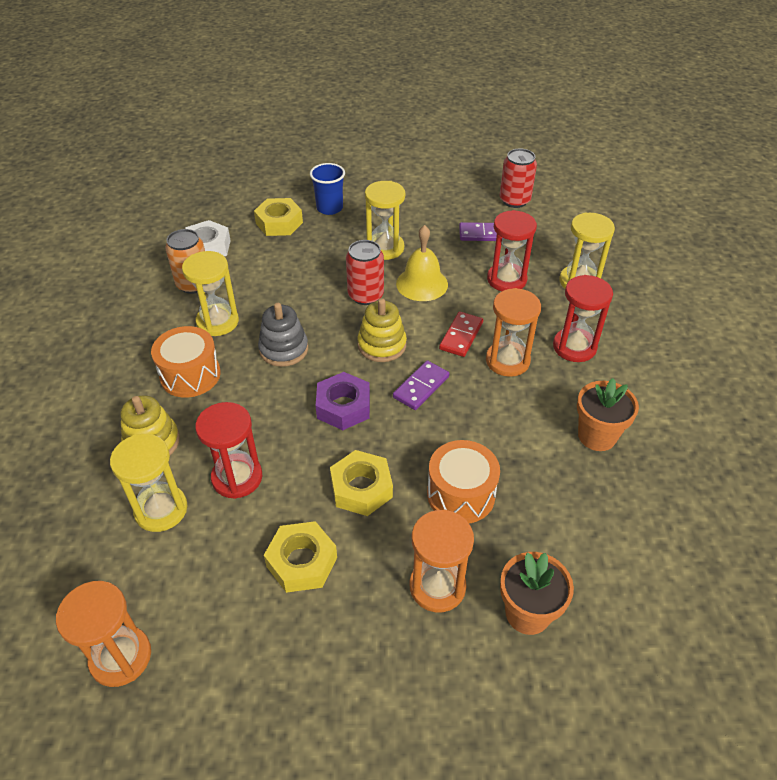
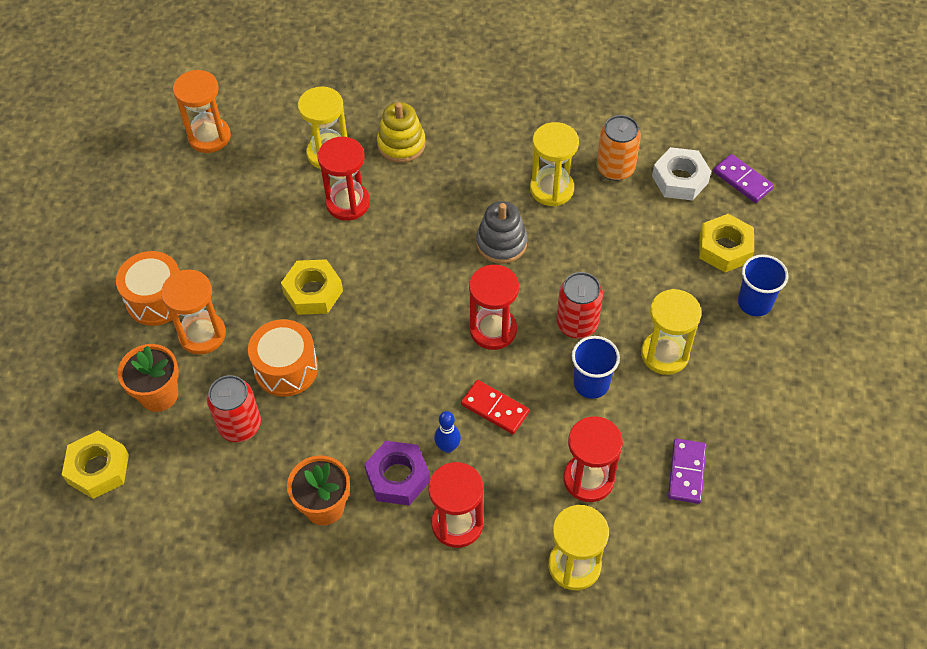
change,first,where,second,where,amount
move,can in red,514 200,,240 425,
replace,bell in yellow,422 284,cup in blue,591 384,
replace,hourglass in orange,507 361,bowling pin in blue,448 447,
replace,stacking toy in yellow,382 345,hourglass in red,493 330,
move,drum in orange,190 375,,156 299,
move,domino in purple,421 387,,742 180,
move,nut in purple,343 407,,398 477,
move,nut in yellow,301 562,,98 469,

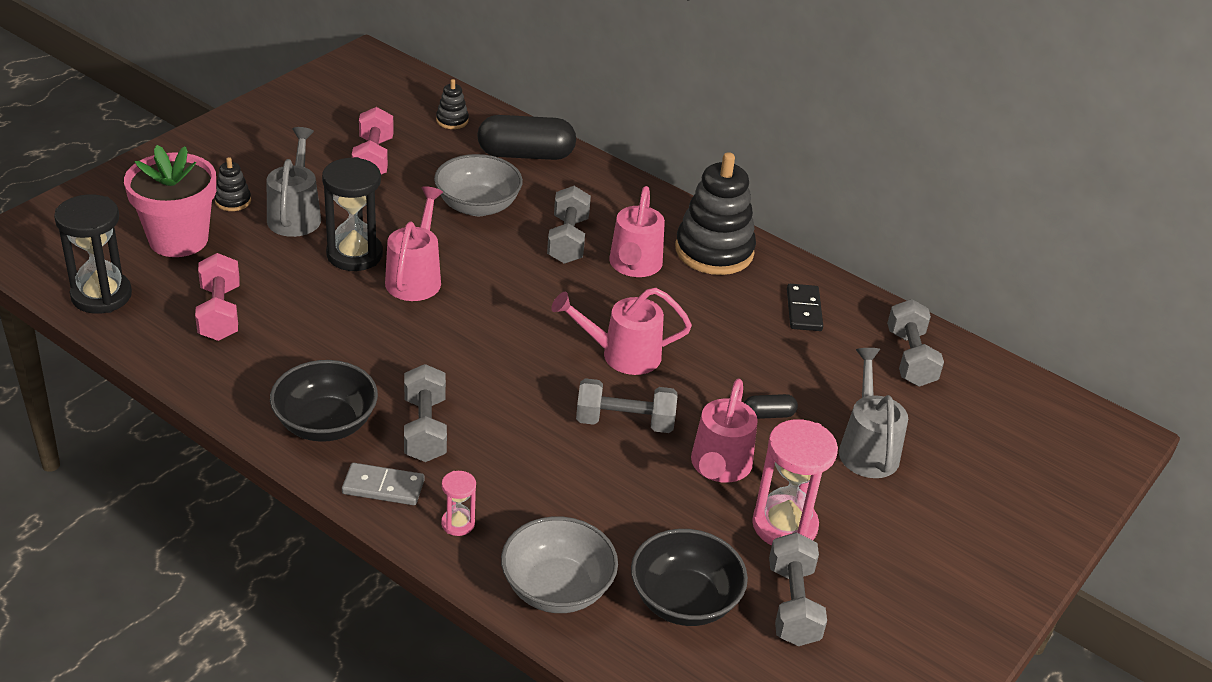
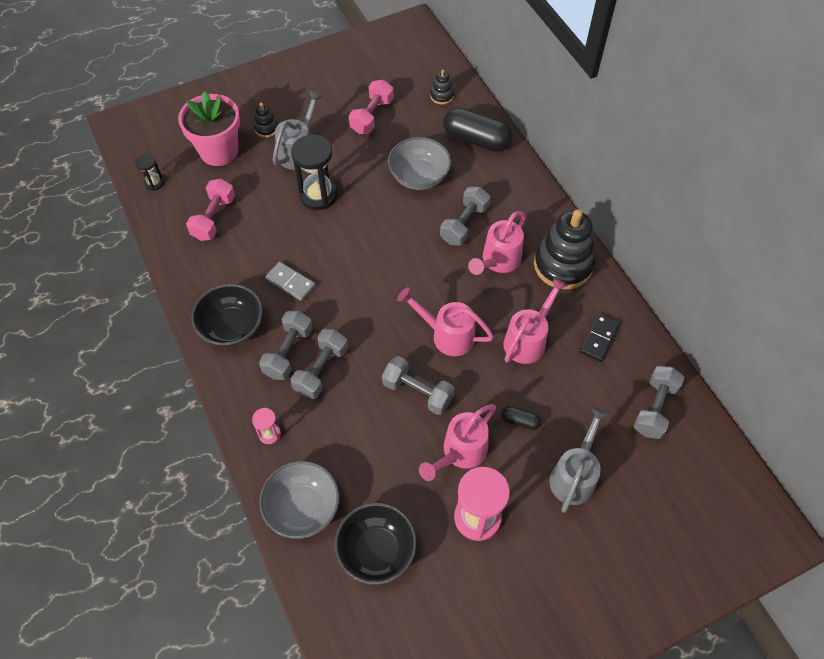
change,first,where,second,where,amount
move,watering can in pink,416 277,,528 339,
resize,hourglass in black,101 295,,154 183,x0.50
move,domino in grey,383 487,,290 282,
move,dumbbell in grey,793 605,,321 370,

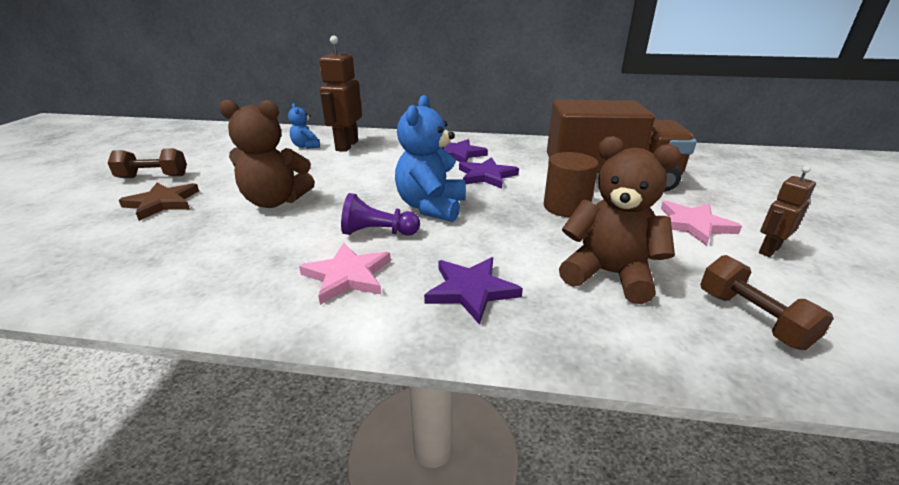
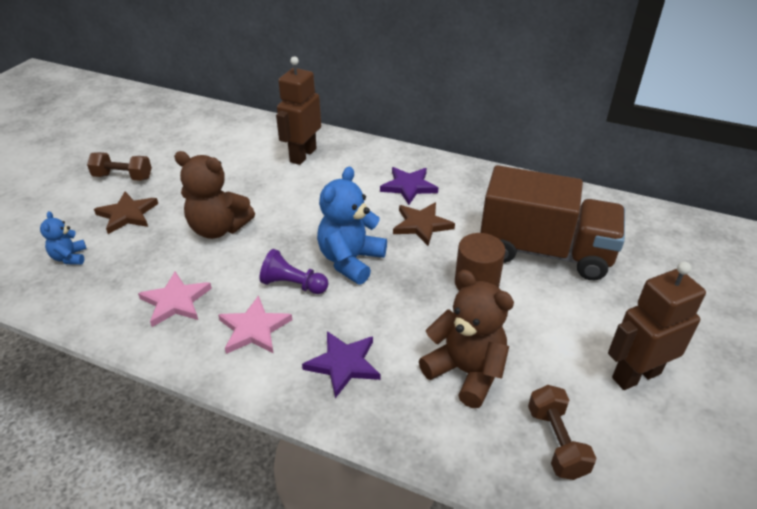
change,first,where,second,where,amount
move,teddy bear in blue,306 146,,70 257,
recolor,star in purple,486 176,star in brown,421 225,
resize,robot in brown,768 250,,635 375,x1.79
move,star in pink,693 225,,176 301,

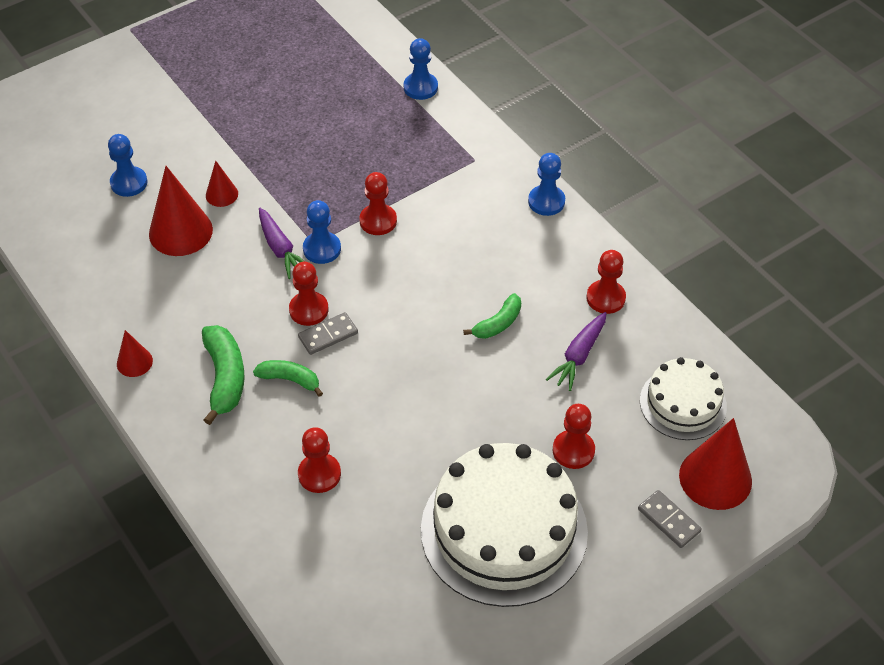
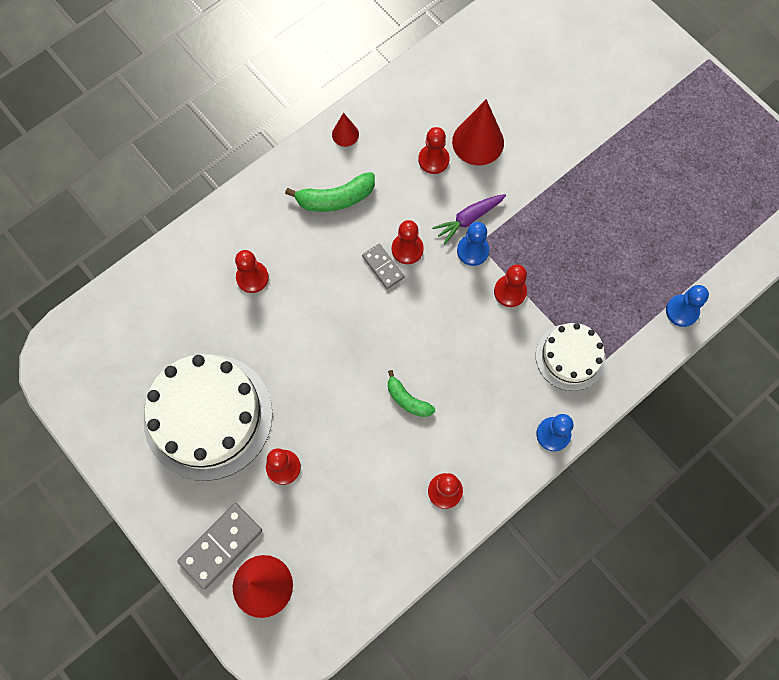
change,first,where,second,where,amount
delete,pawn in blue,129 183,,,
delete,cone in red,222 194,,,
delete,carrot in purple,579 356,,,
move,cake in white,683 403,,570 357,
delete,banana in green,290 380,,,
resize,domino in grey,668 520,,221 546,x1.65
insert,,,pawn in red,433 160,

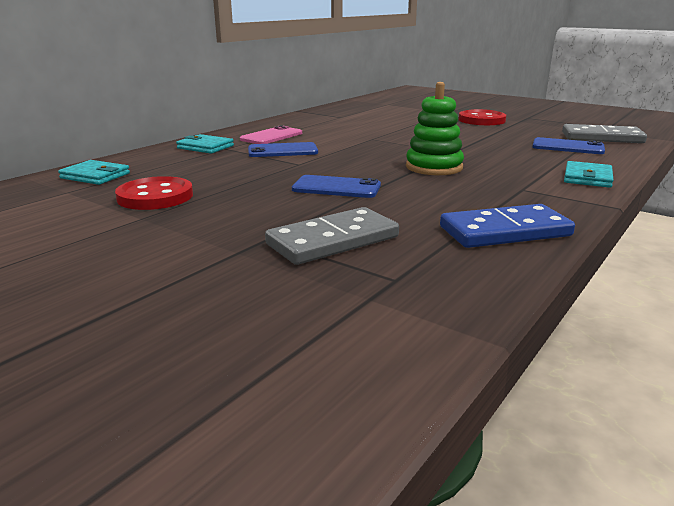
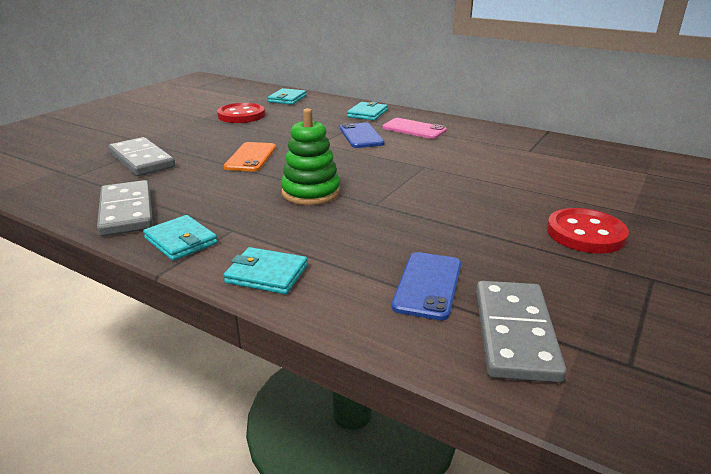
change,first,where,second,where,amount
recolor,phone in blue,336 188,phone in orange,251 157,
recolor,domino in blue,505 231,domino in grey,126 212,
insert,,,wallet in turquoise,181 241,

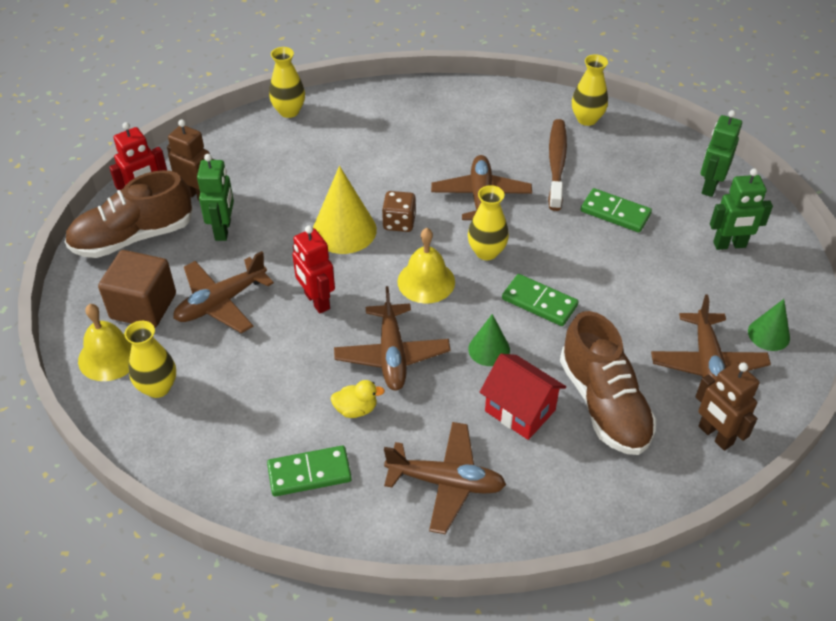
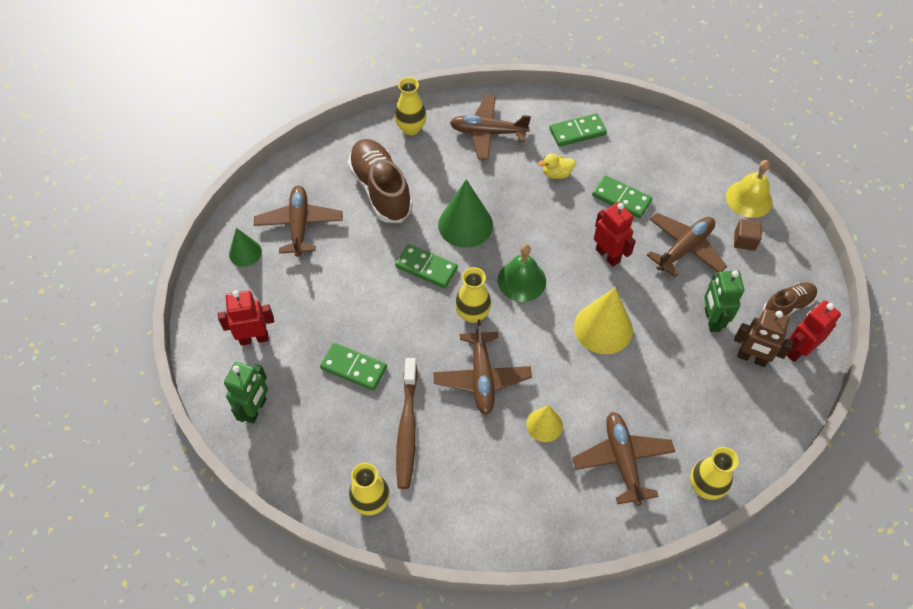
change,first,where,second,where,amount
recolor,robot in green,729 245,robot in red,254 338,
resize,shoe in brown,133 237,,787 306,x0.56
delete,dice in brown,399 222,,,
recolor,bell in yellow,426 281,bell in green,521 280,
resize,cube in brown,143 306,,744 241,x0.52
move,plane in brown,392 355,,622 460,
resize,cone in green,489 349,,465 224,x1.71
move,vase in yellow,158 387,,411 128,
delete,house in red,520 410,,,
delete,robot in brown,715 435,,,
insert,,,domino in green,621 198,
insert,,,cone in yellow,544 425,

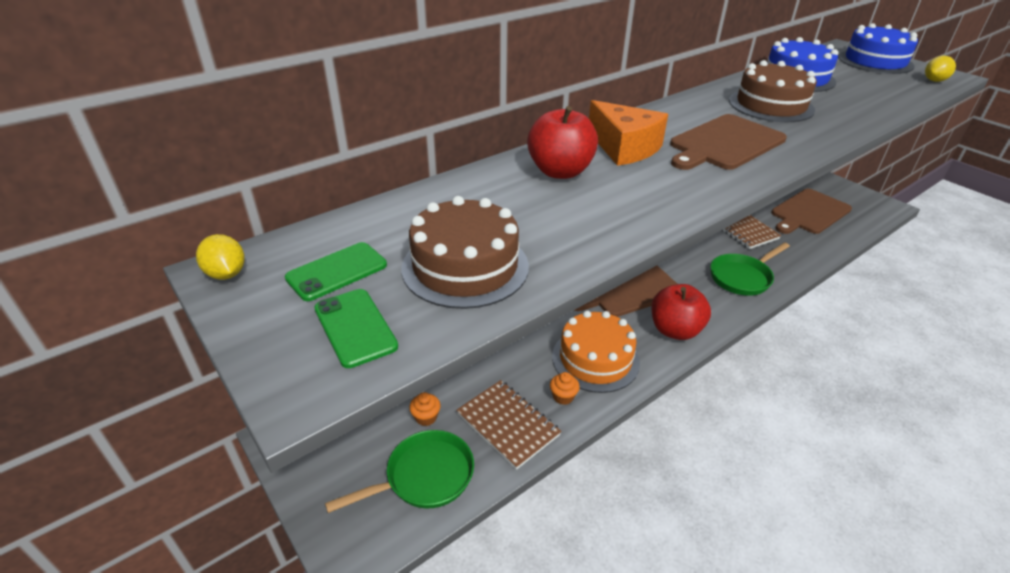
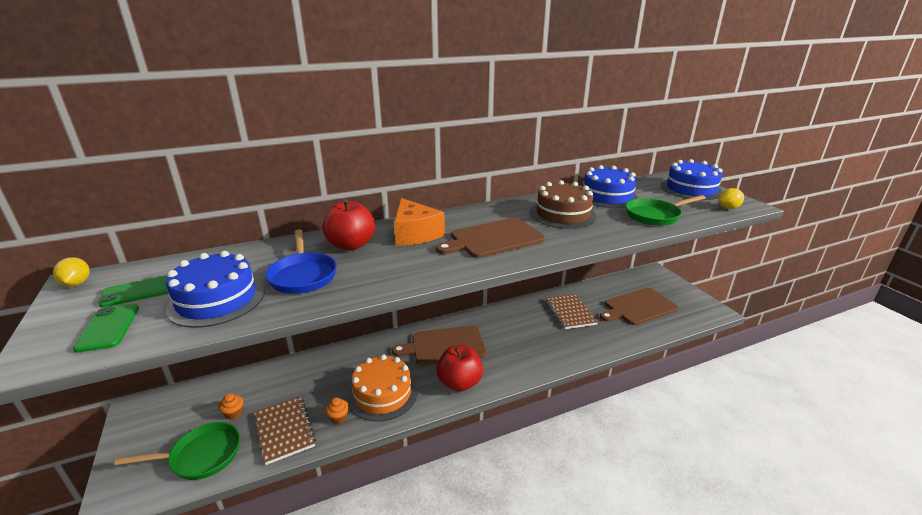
change,first,where,second,where,amount
recolor,cake in brown,465 267,cake in blue,217 300,
move,pan in green,742 277,,655 216,
insert,,,pan in blue,303 275,

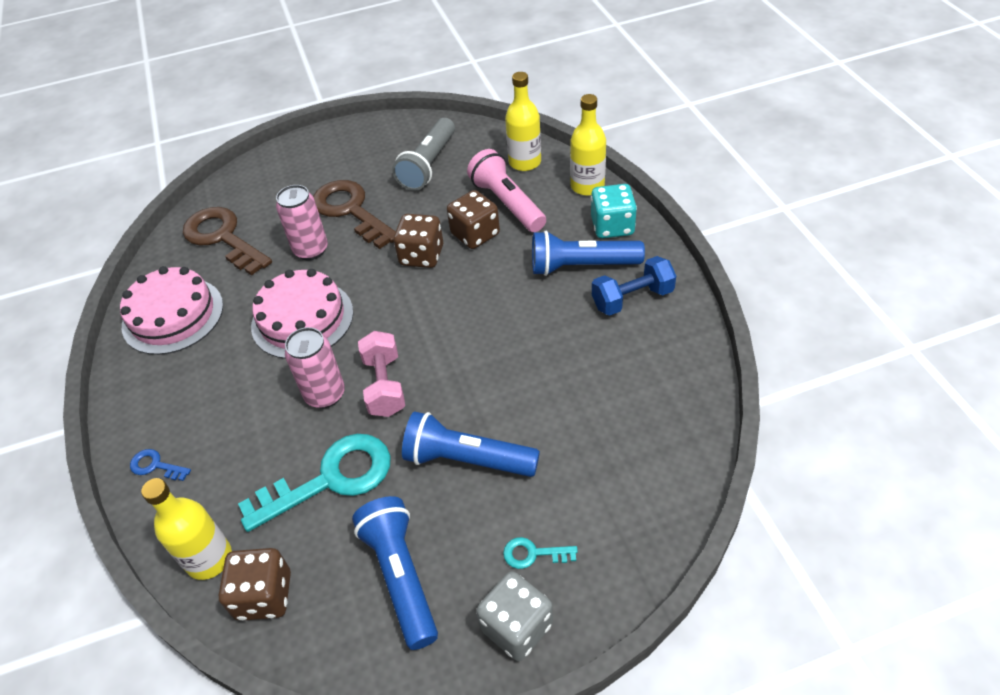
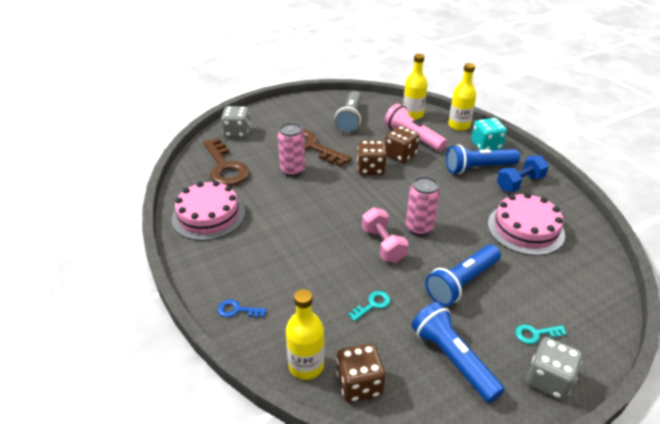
change,first,where,second,where,amount
rotate,key in brown,223 238,,225 167,150 degrees counterclockwise
move,cake in pink,302 319,,525 229,
move,can in pink,325 394,,419 228,
rotate,flashlight in blue,467 459,,461 283,45 degrees counterclockwise
resize,key in turquoise,330 479,,372 304,x0.44
insert,,,dice in grey,237 133,

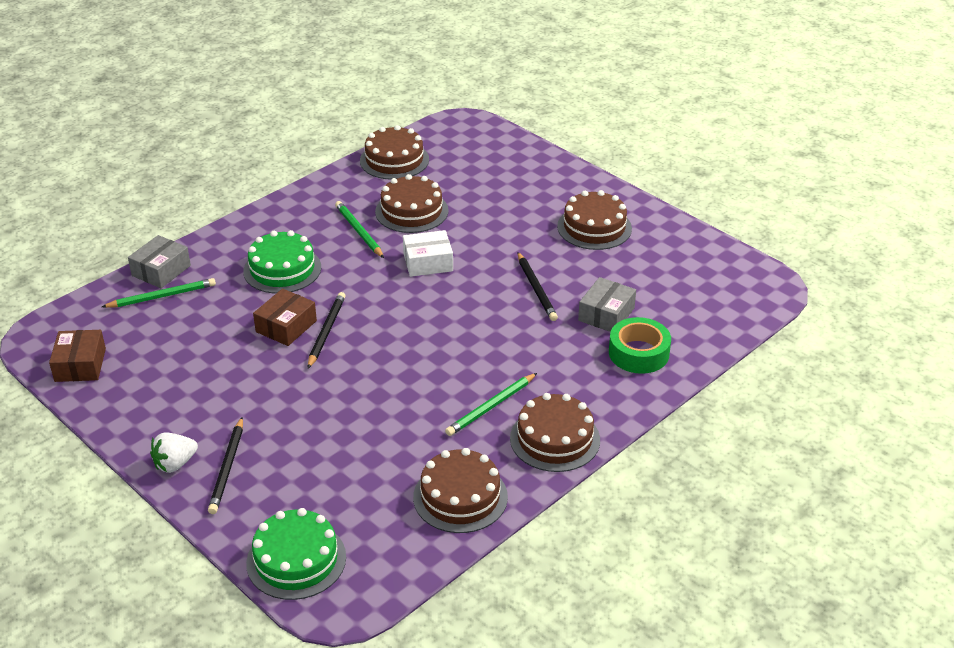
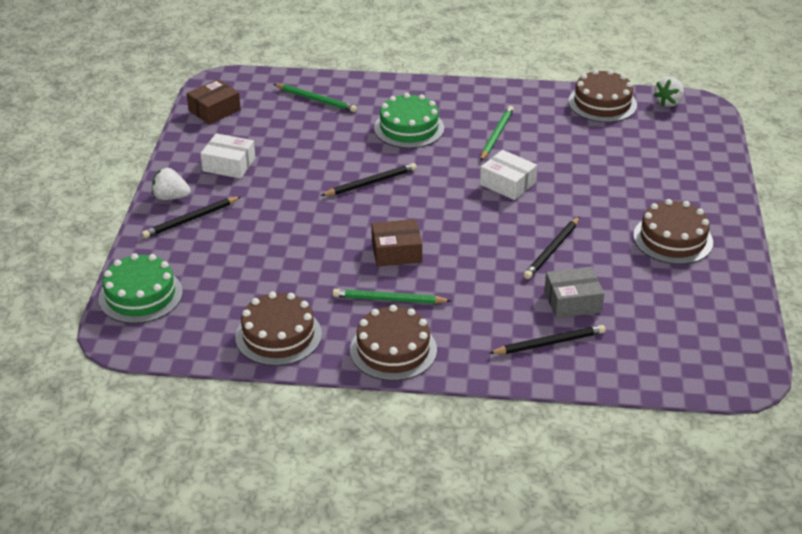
change,first,where,second,where,amount
delete,cake in brown,411 211,,,
delete,box in grey,161 270,,,
move,box in brown,286 326,,396 252,
replace,tape in green,638 353,pencil in black,549 343,
insert,,,strawberry in white,668 102,
insert,,,box in white,229 165,

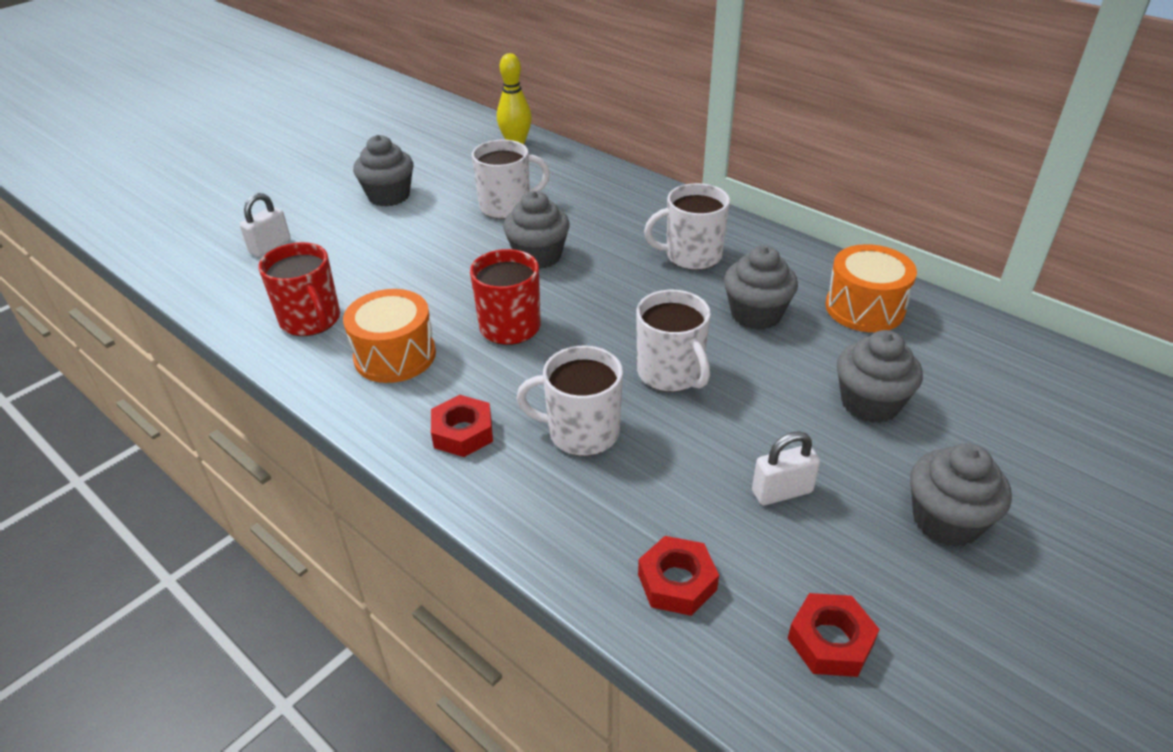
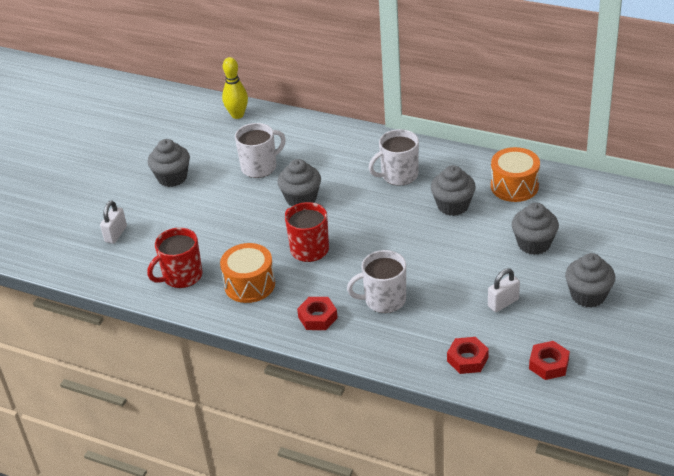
change,first,where,second,where,amount
rotate,mug in red,311 320,,181 276,105 degrees clockwise
delete,mug in white,671 373,,,

